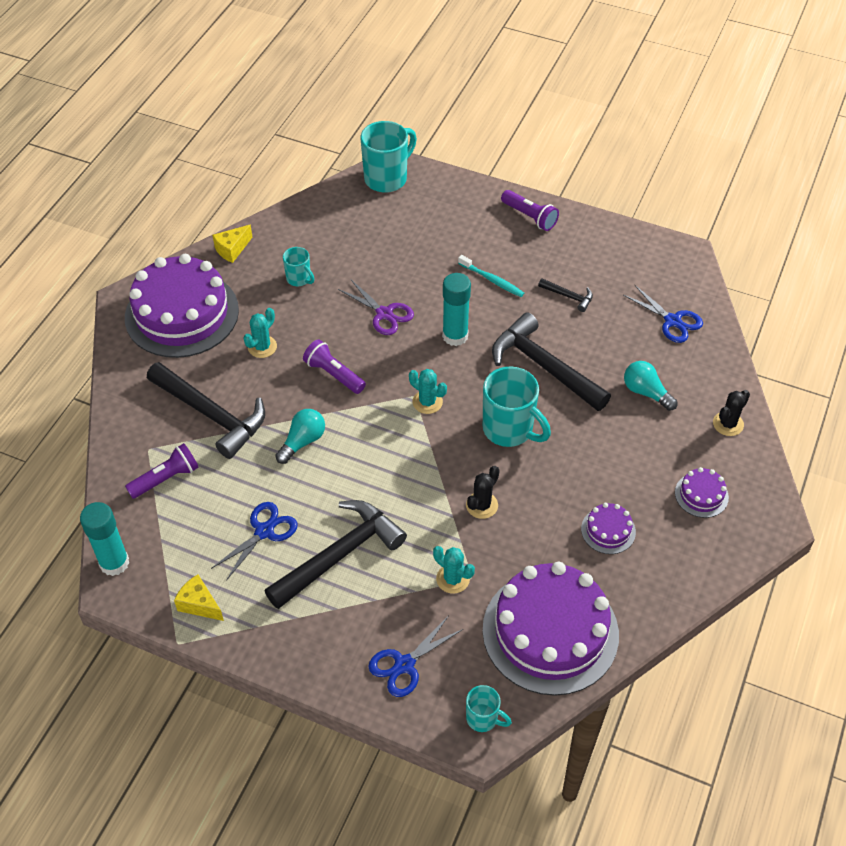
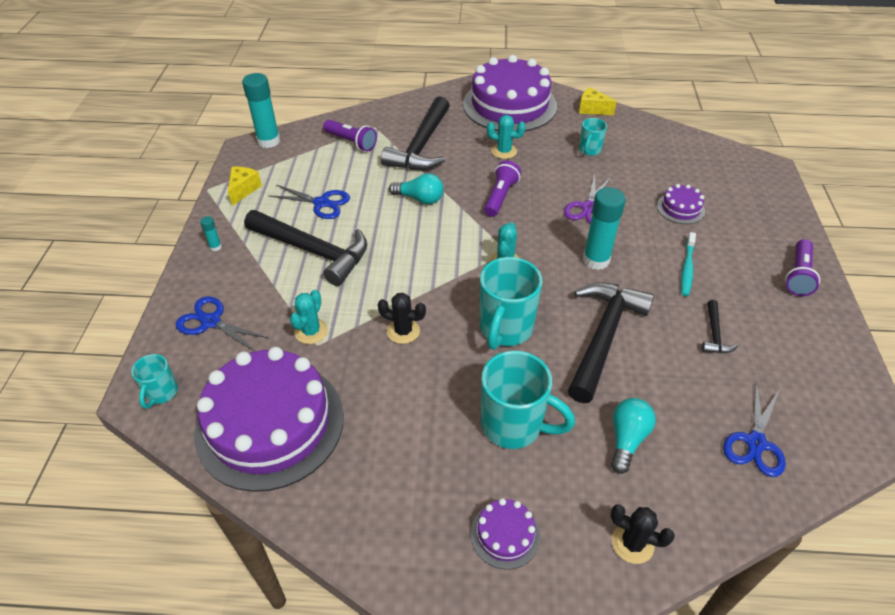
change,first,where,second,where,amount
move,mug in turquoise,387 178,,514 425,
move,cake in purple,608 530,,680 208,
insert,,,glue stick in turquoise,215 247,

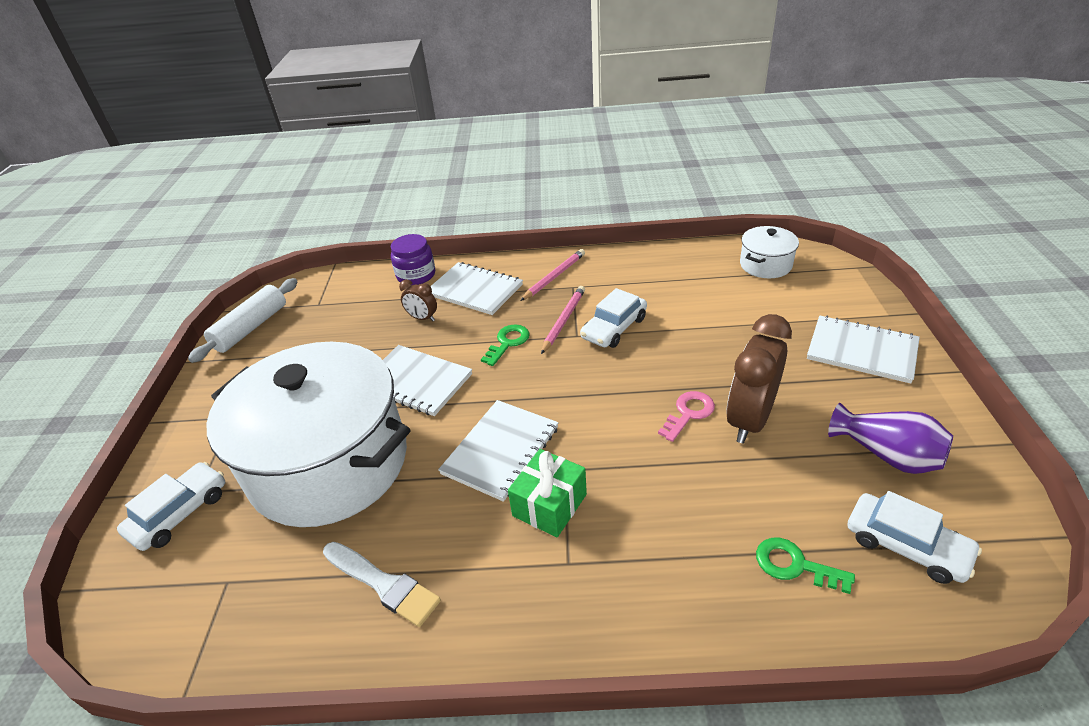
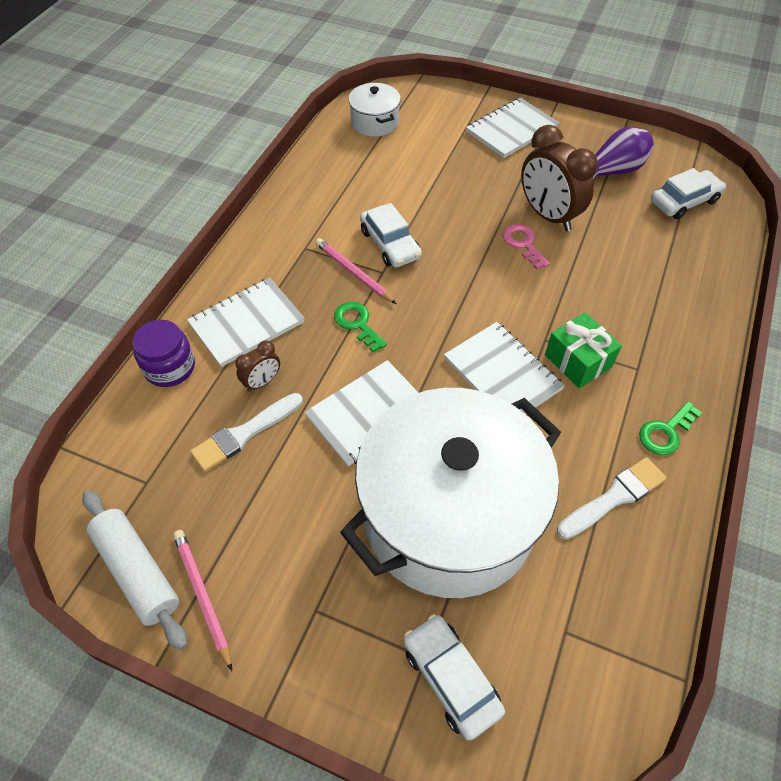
change,first,where,second,where,amount
move,pencil in pink,554 277,,203 596,
move,key in green,794 565,,666 432,
insert,,,brush in white,244 433,

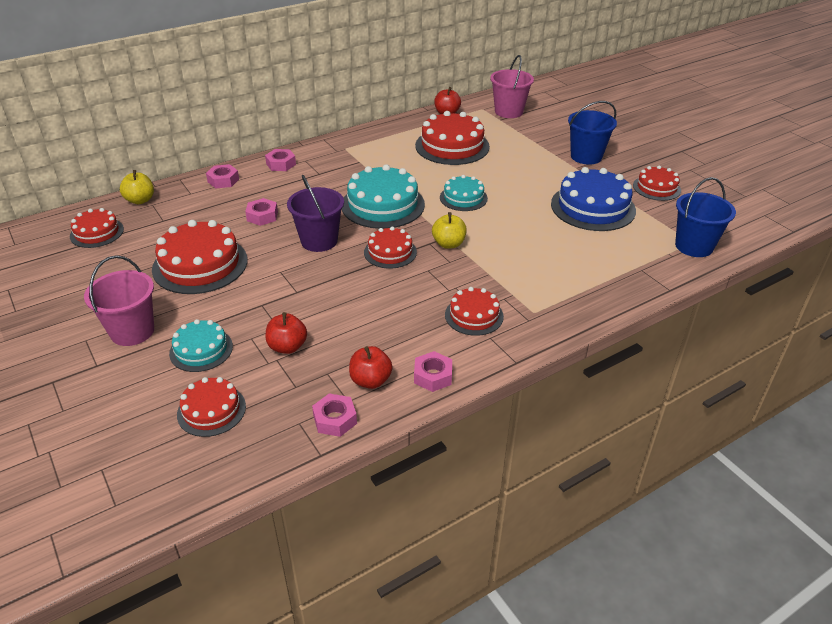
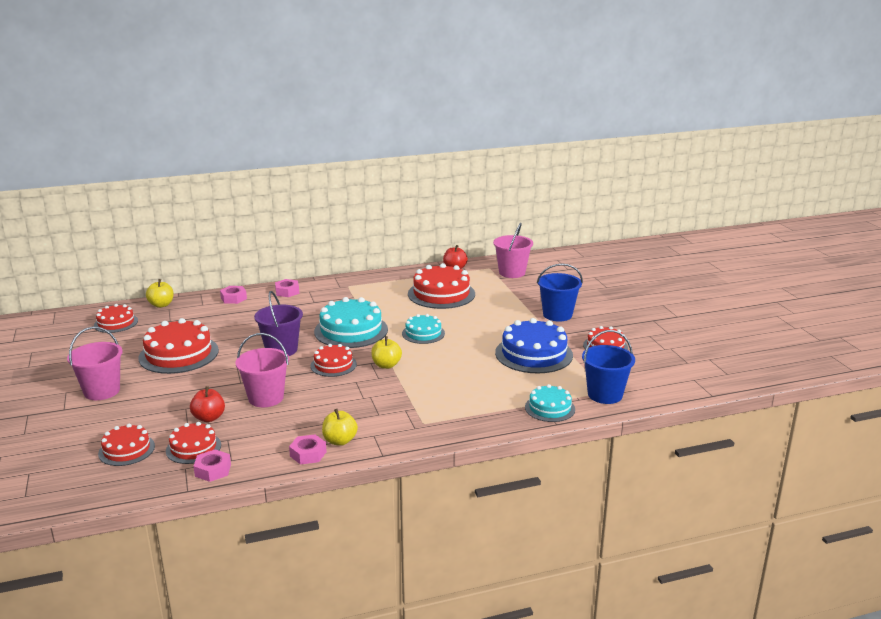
change,first,where,second,where,amount
delete,nut in pink,262 216,,,
move,cake in red,474 315,,193 448,
move,cake in turquoise,201 350,,550 408,
delete,apple in red,370 380,,,
insert,,,bucket in pink,266 398,
insert,,,apple in yellow,340 441,

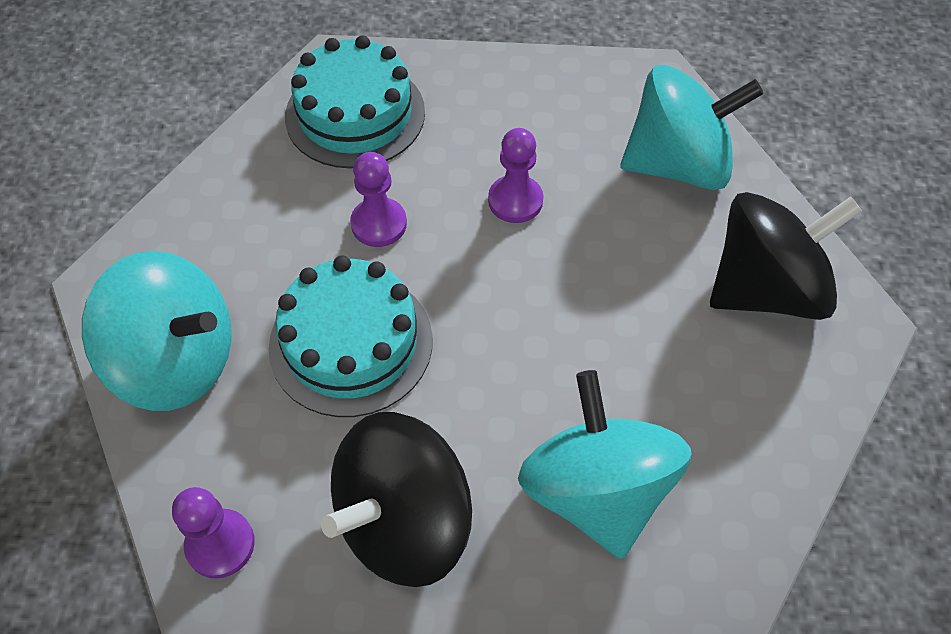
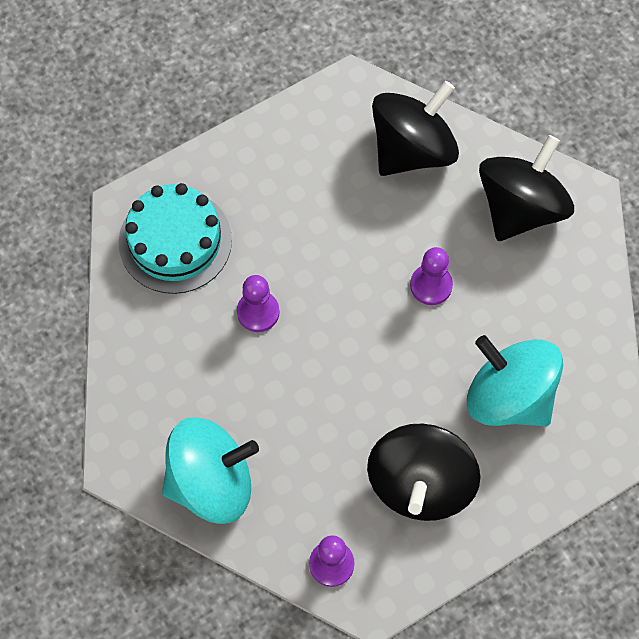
change,first,where,second,where,amount
recolor,spinning top in turquoise,677 164,spinning top in black,412 149,
move,pawn in purple,515 201,,431 285,
delete,cake in turquoise,351 343,,,

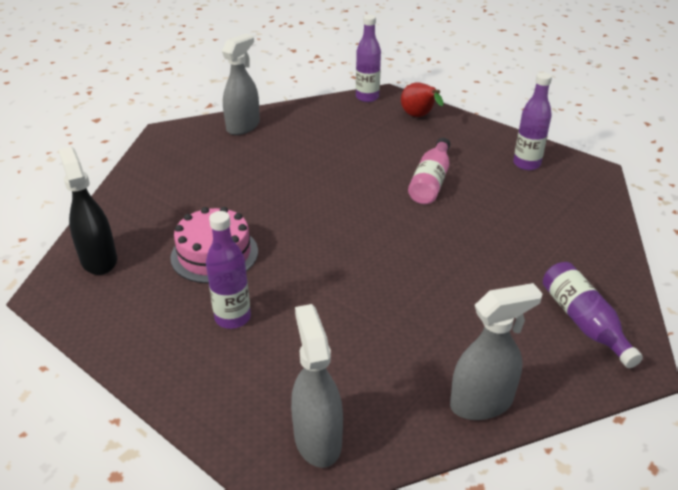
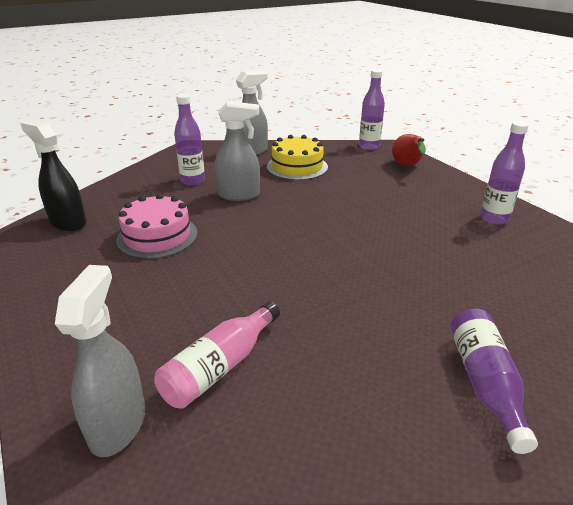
change,first,where,second,where,amount
move,bottle in pink,431 182,,220 366,
rotate,spray bottle in black,99 260,,68 222,45 degrees counterclockwise
move,bottle in purple,233 318,,193 181,
move,spray bottle in grey,482 403,,239 195,
insert,,,cake in yellow,297 167,

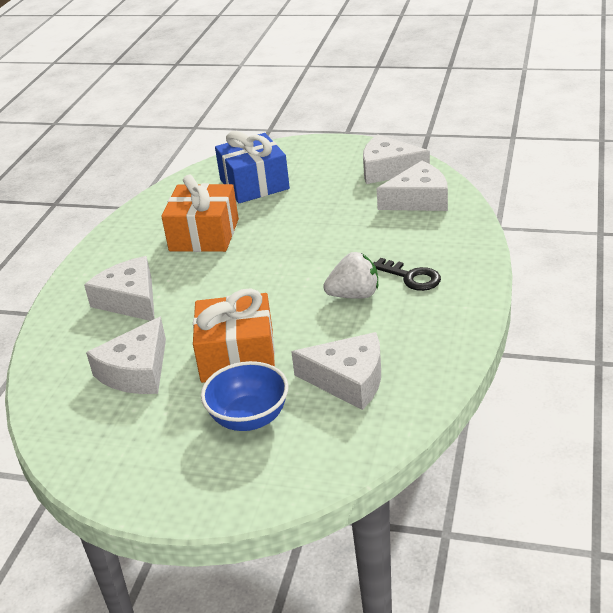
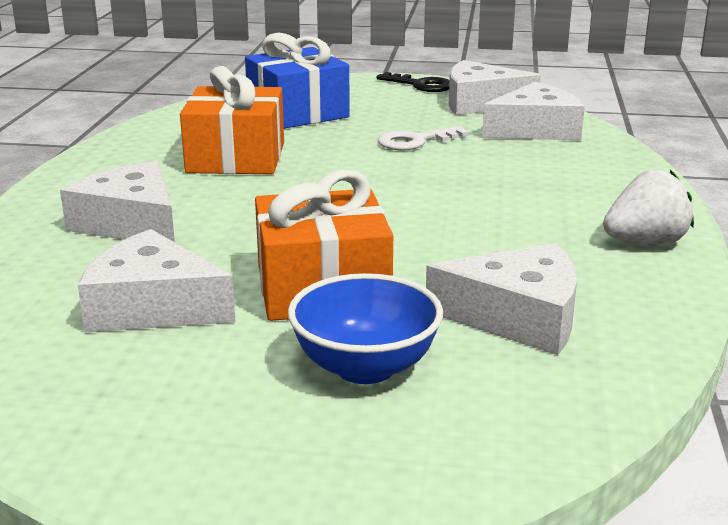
change,first,where,second,where,amount
move,strawberry in white,354 295,,645 242,
move,key in black,411 277,,421 85,
rotate,cheese in white,136 371,,153 306,90 degrees clockwise
insert,,,key in white,415 141,

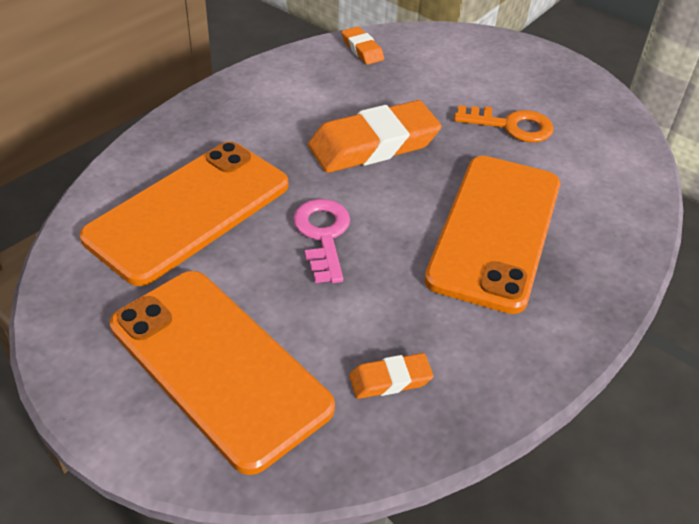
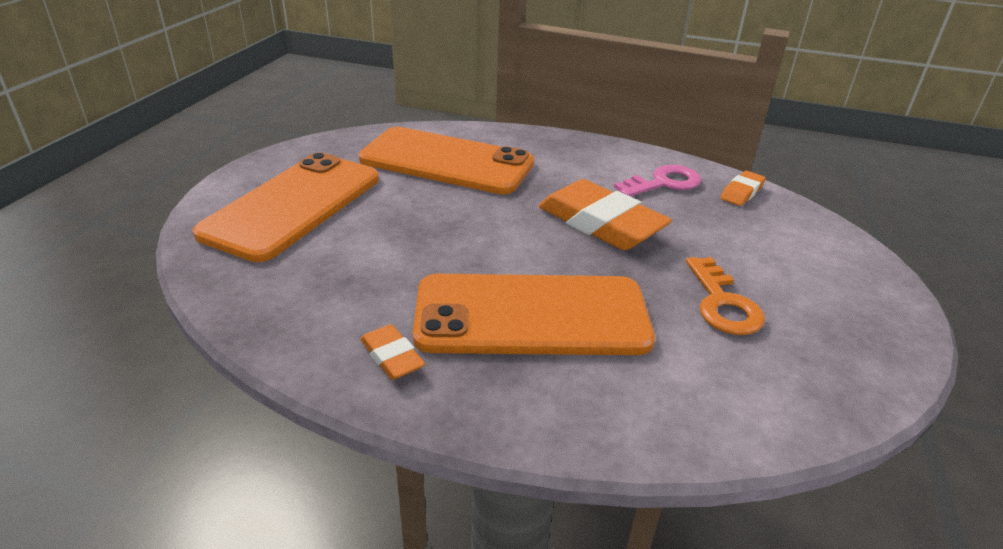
change,first,where,second,where,amount
move,key in pink,323 235,,663 183,
move,eraser in orange,390 379,,392 356,

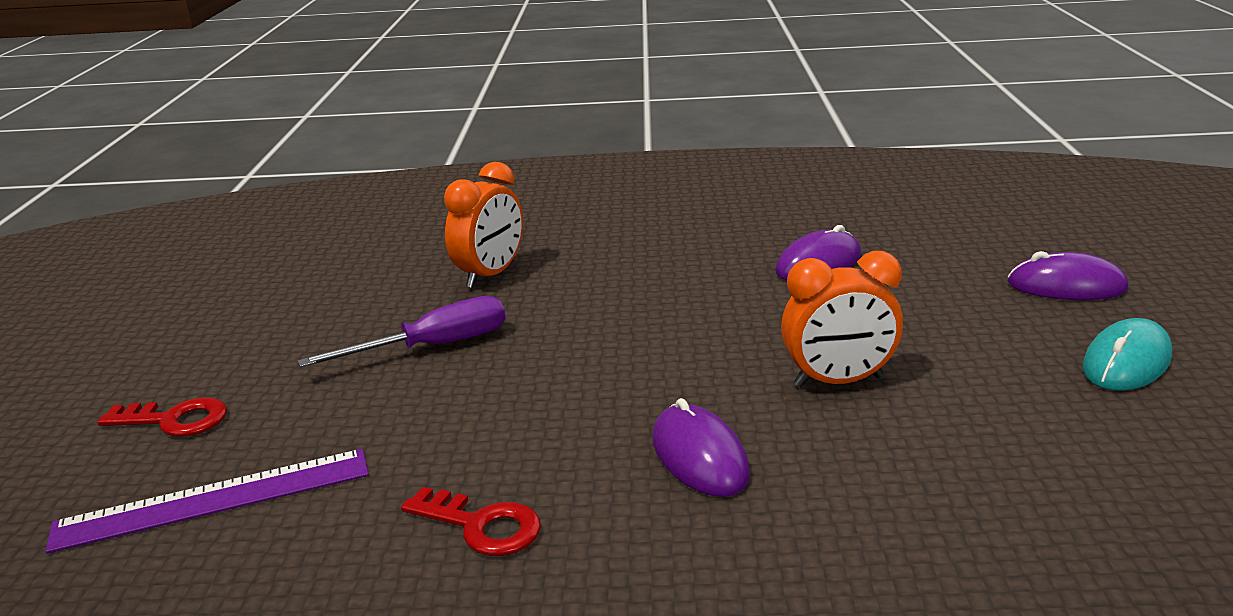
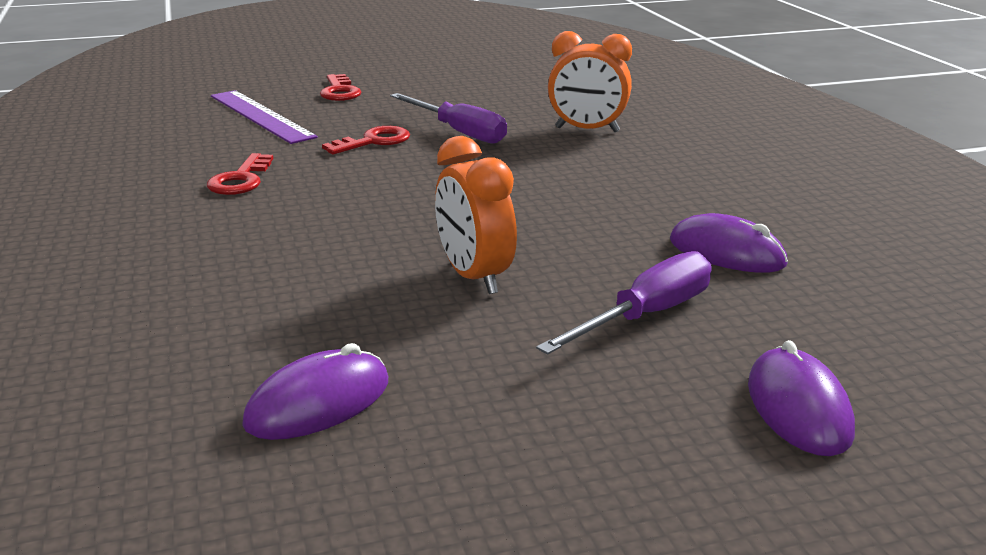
change,first,where,second,where,amount
delete,mouse in turquoise,1126 362,,,
move,mouse in purple,699 456,,318 403,
insert,,,key in red,373 141,
insert,,,screwdriver in purple,645 316,

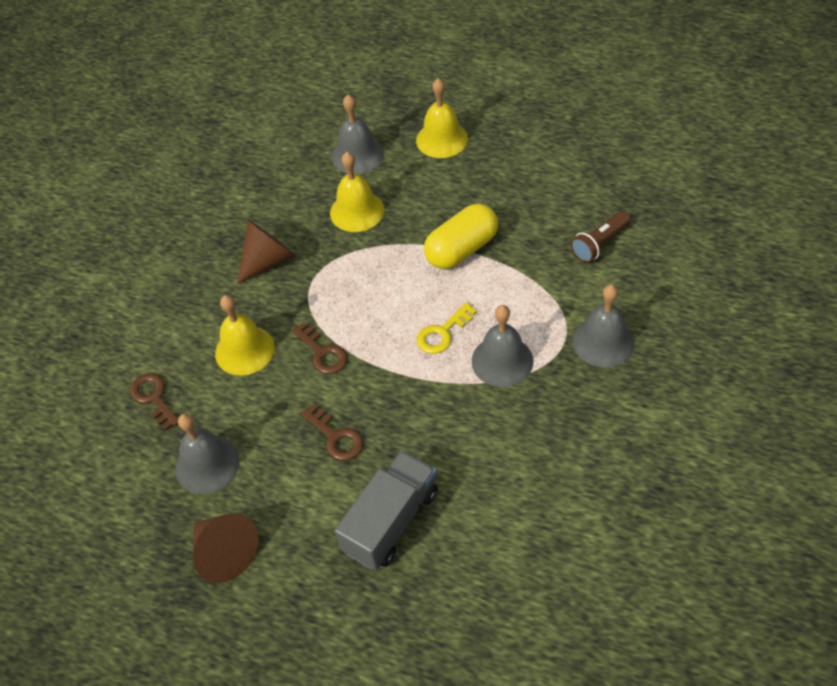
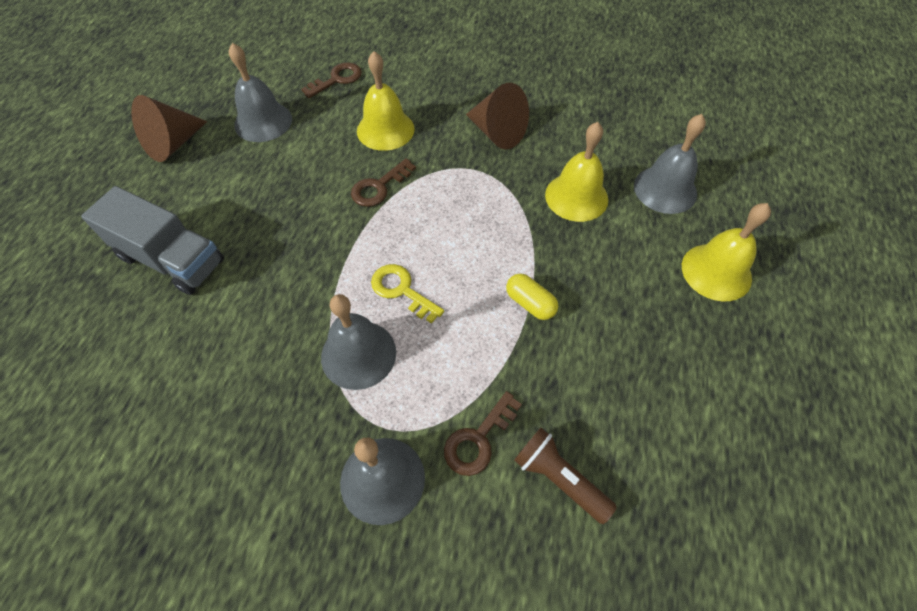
change,first,where,second,where,amount
resize,capsule in yellow,462 249,,530 303,x0.54
move,key in brown,336 437,,478 440,

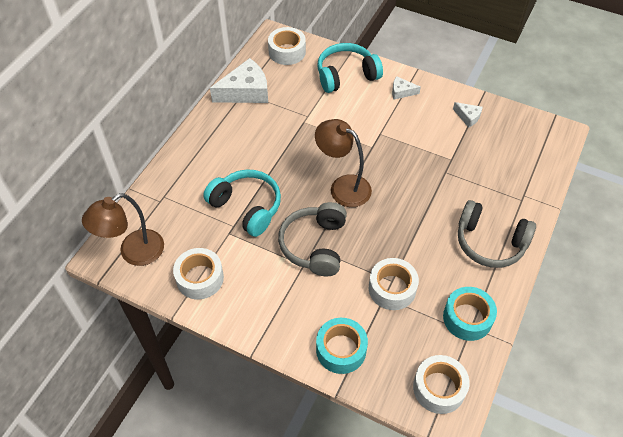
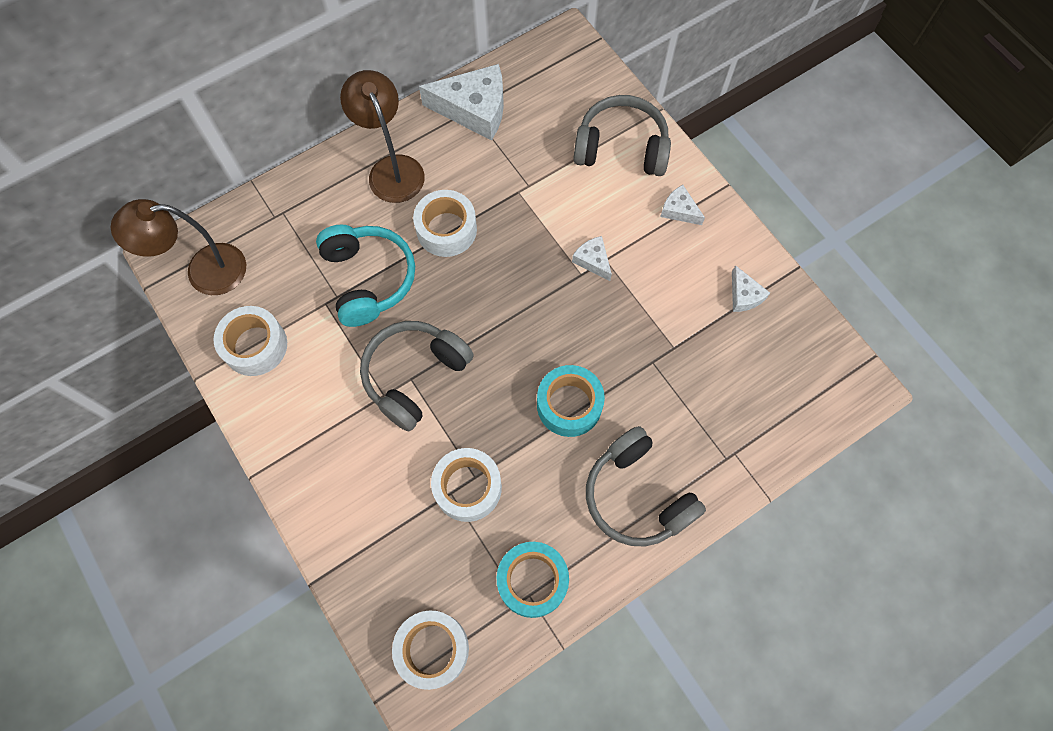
change,first,where,second,where,amount
move,tape in white,287 52,,446 229,
recolor,headphones in turquoise,346 75,headphones in grey,621 148,
move,lamp in brown,343 186,,392 169,
move,tape in turquoise,341 350,,569 405,
insert,,,cheese in white,593 260,

